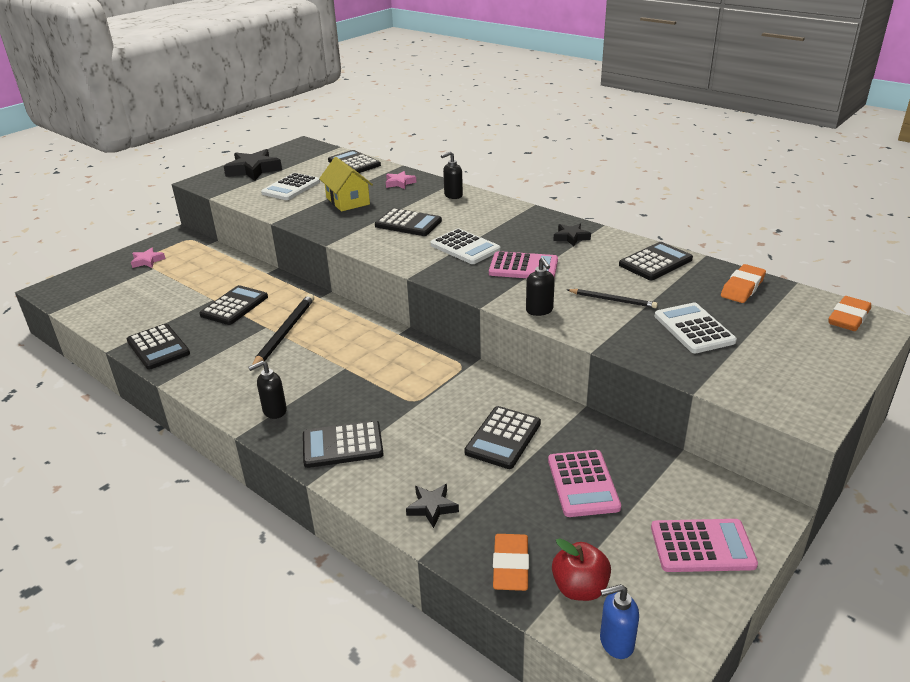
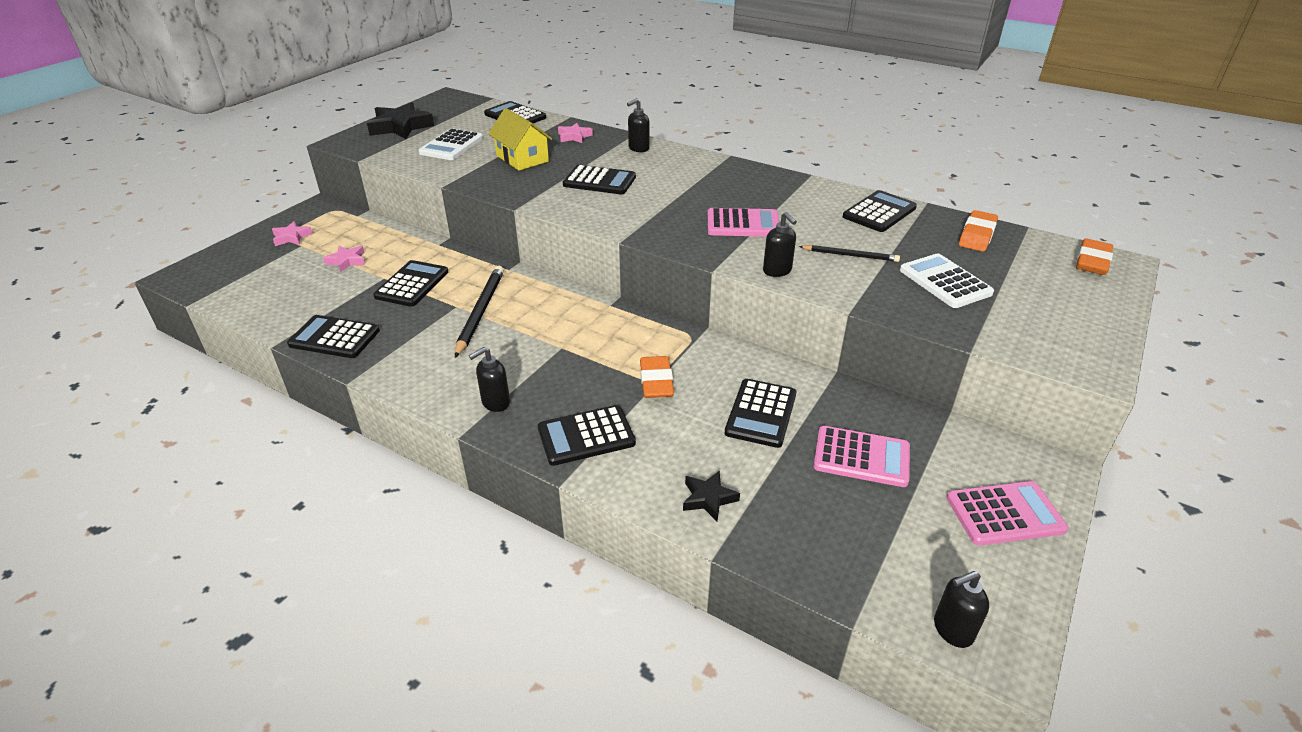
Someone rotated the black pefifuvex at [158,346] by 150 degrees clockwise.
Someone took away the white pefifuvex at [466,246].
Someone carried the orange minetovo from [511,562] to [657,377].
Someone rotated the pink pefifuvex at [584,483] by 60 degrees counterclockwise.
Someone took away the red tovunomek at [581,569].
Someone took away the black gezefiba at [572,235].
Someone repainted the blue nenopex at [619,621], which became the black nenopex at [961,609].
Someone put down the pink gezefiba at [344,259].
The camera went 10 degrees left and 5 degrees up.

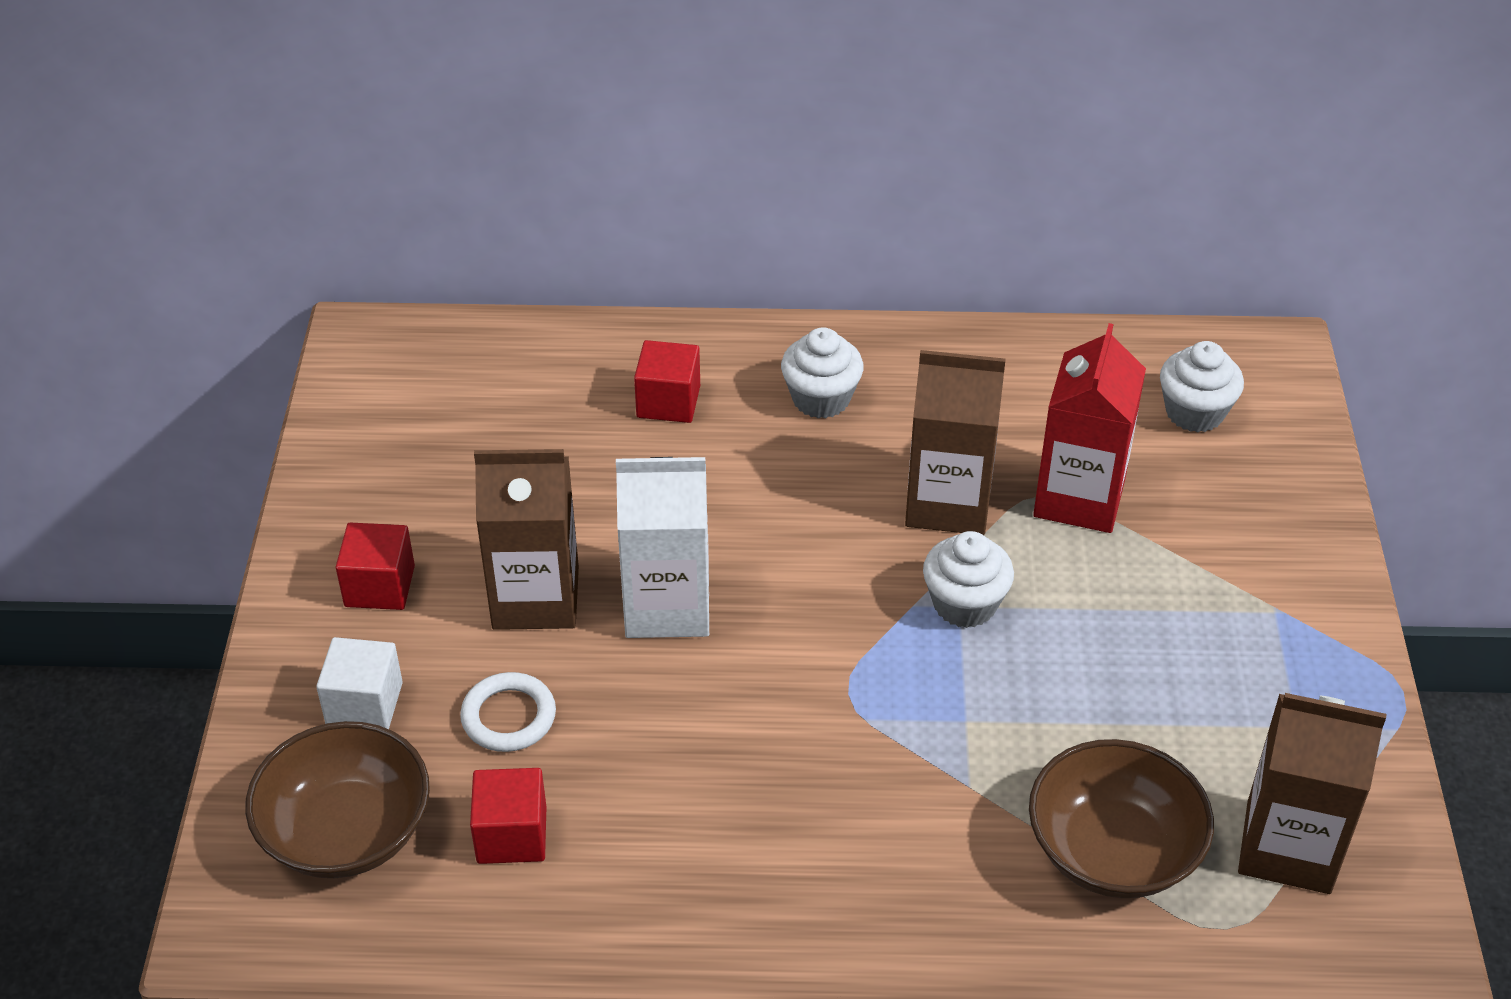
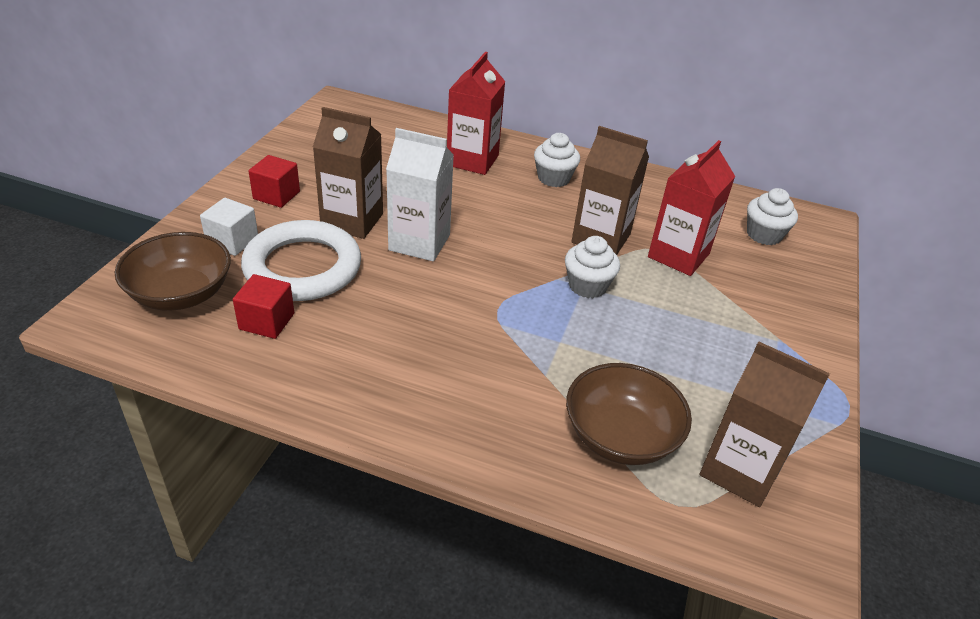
Someone scaled the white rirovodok at [508,712] by 2.08.
Someone swapped the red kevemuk at [667,381] for the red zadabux at [476,113].
The camera went 15 degrees right and 5 degrees down.

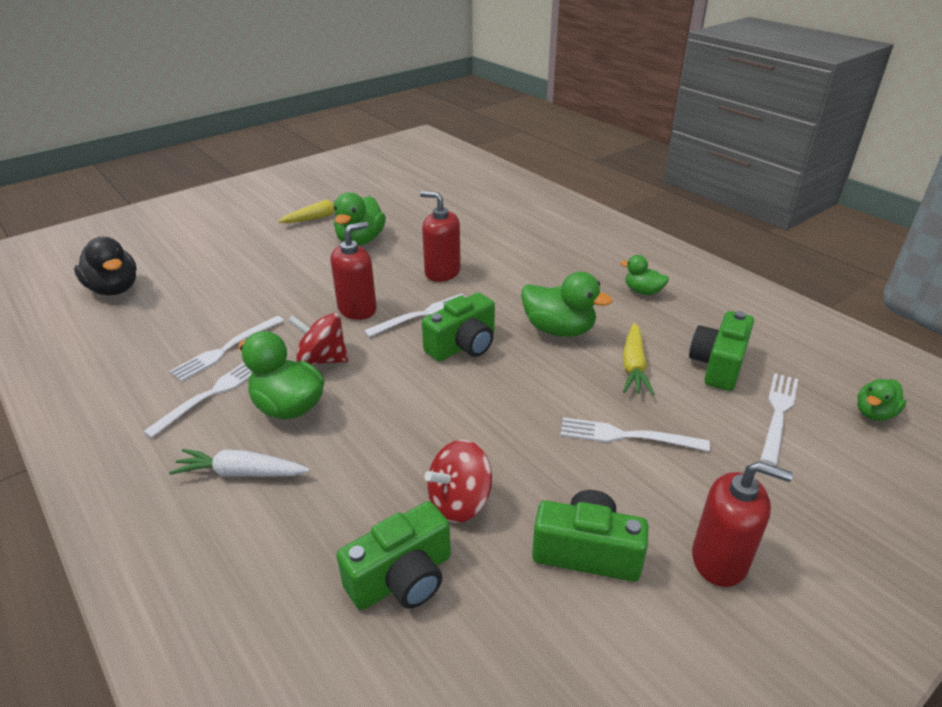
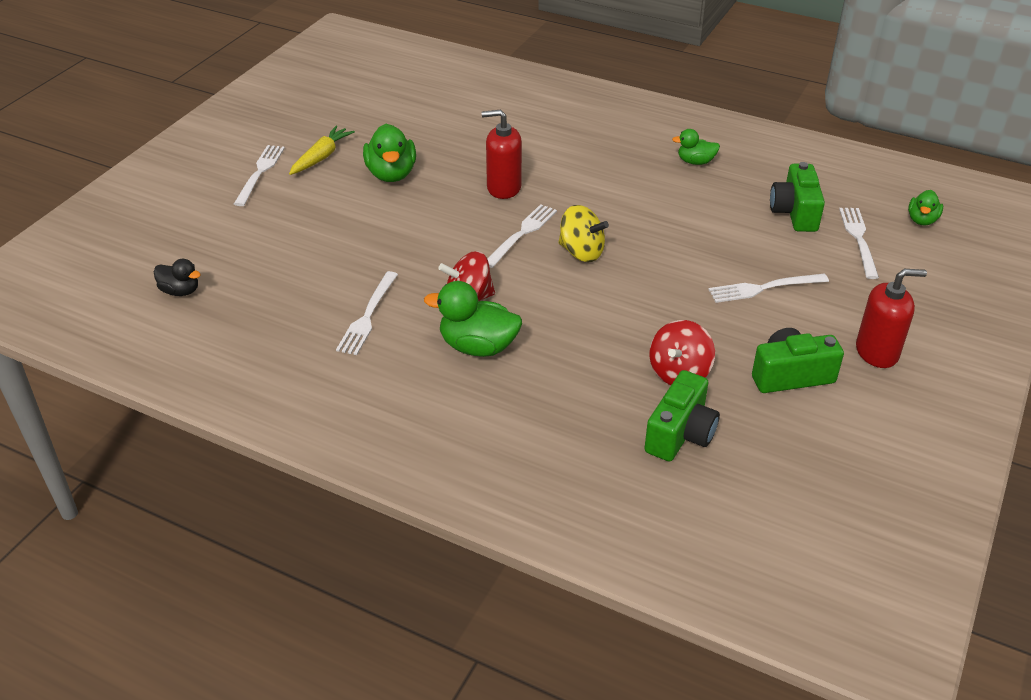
Someone scaled the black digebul at [105,266] by 0.59.
Someone carried the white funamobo from [197,400] to [259,175].
Someone took away the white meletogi at [239,463].
Someone took away the red nenopex at [353,271].
Someone swapped the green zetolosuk at [458,327] for the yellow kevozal at [584,233].
Someone took away the green digebul at [567,304].
Someone took away the yellow meletogi at [638,358].
The camera went 25 degrees left and 5 degrees up.

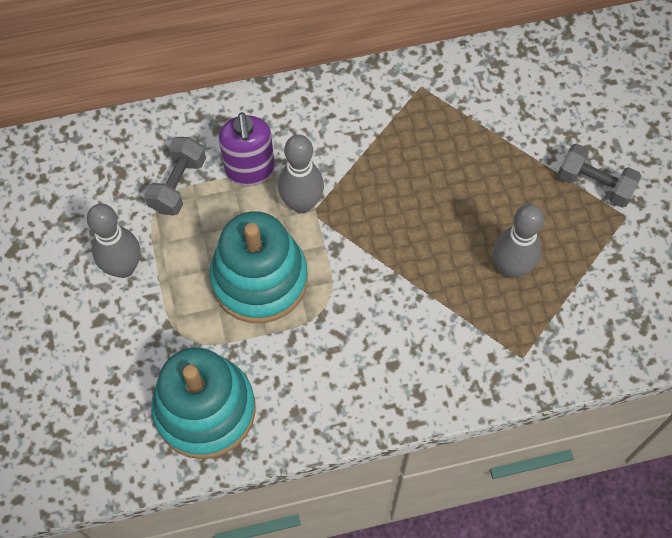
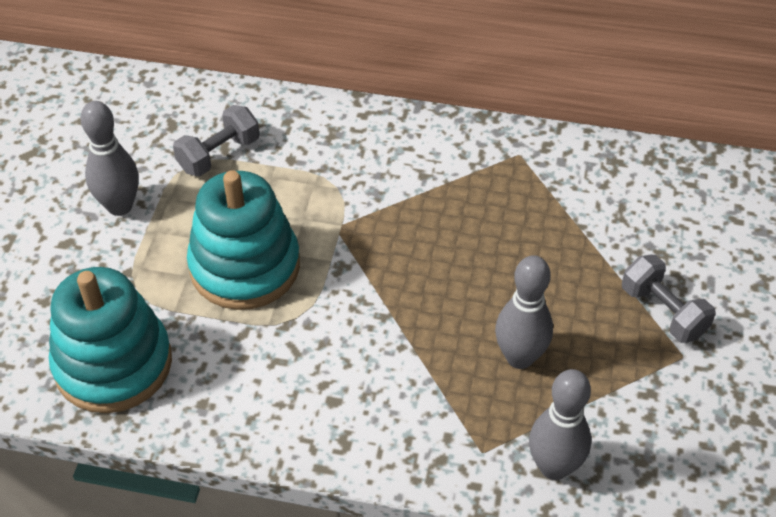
Someone took away the purple nenopex at [247,149].
Someone carried the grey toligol from [301,174] to [560,424].
The camera went 25 degrees right and 15 degrees down.

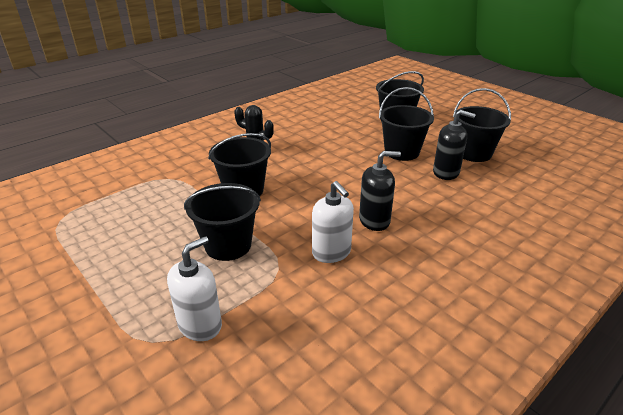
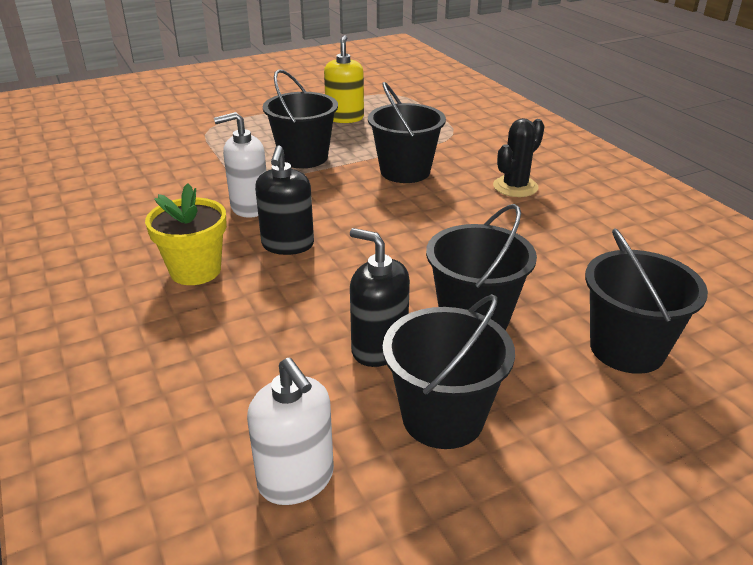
Someone carried the white nenopex from [194,288] to [290,431].
Someone rotated the black nenopex at [454,145] by 90 degrees clockwise.
Someone put down the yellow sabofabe at [186,234].
Someone put down the yellow nenopex at [344,79].
The camera went 105 degrees right and 0 degrees up.

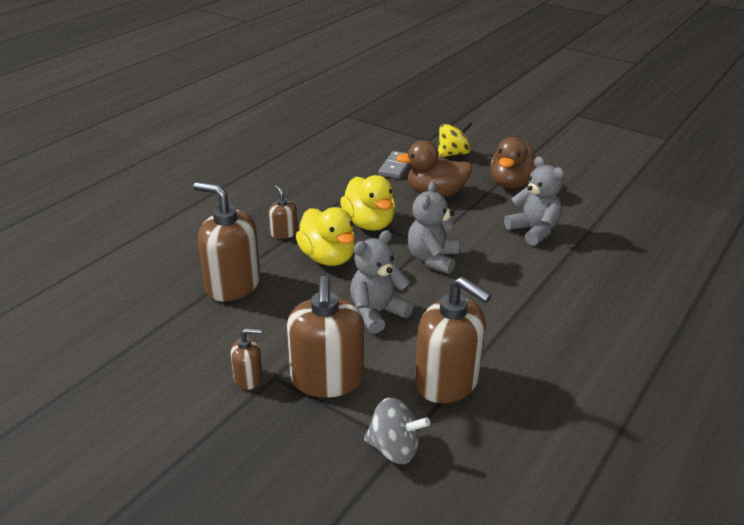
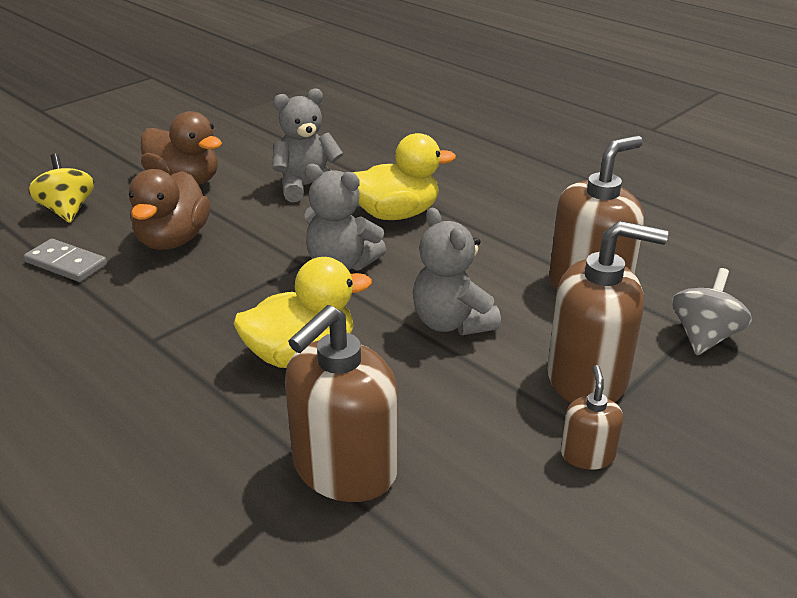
Someone took away the brown nenopex at [283,212].
Someone carried the yellow digebul from [367,203] to [404,176].
The camera went 80 degrees left and 0 degrees up.

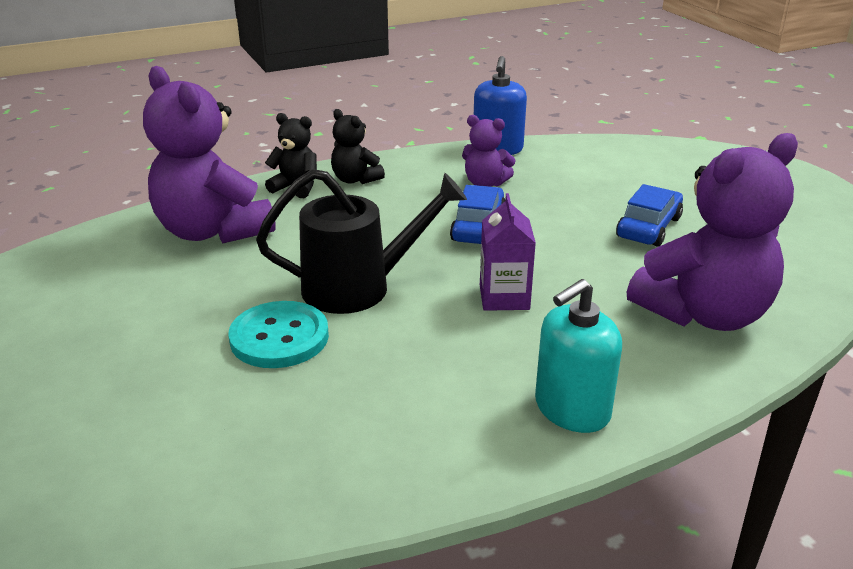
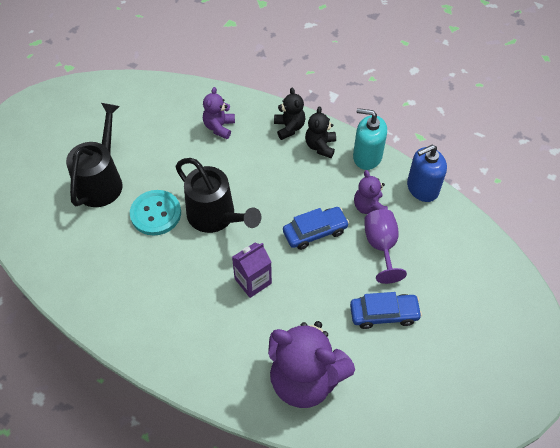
Someone scaled the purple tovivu at [209,154] by 0.49.
Someone carried the turquoise nenopex from [578,356] to [370,139].
Someone put down the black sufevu at [94,155].
Someone put down the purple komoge at [385,246].
The camera went 55 degrees right and 25 degrees up.

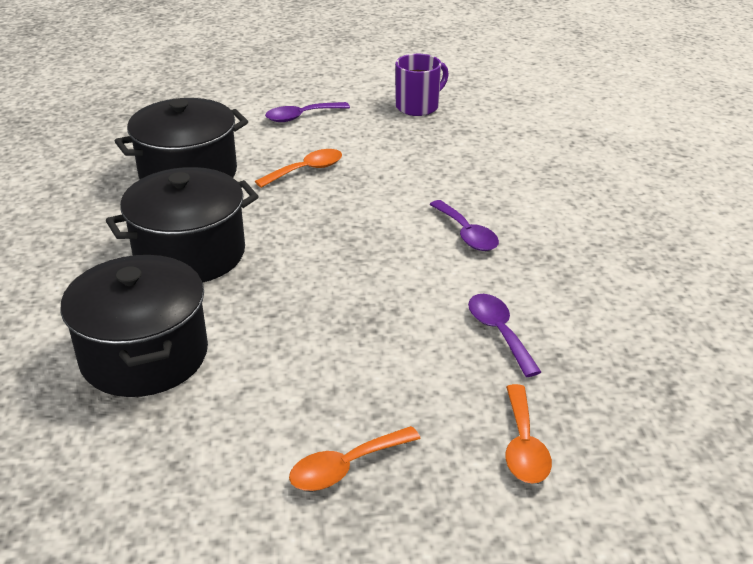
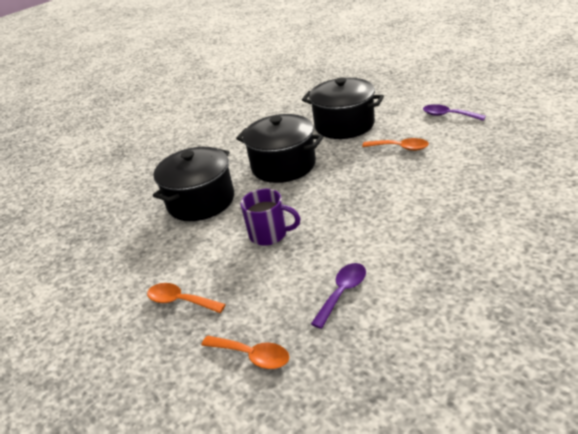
Someone carried the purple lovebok from [422,85] to [270,217].
Someone took away the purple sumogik at [464,225].
Someone rotated the orange sumogik at [528,434] by 120 degrees counterclockwise.
The camera went 60 degrees right and 0 degrees up.

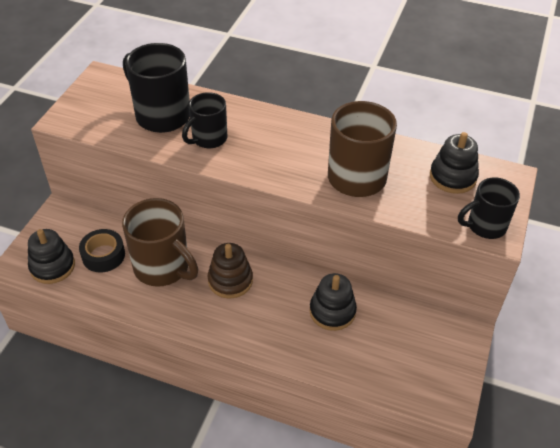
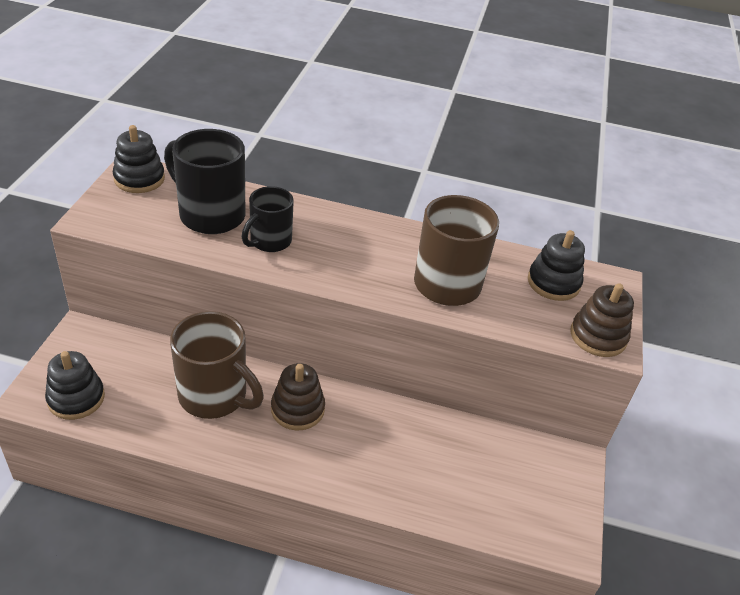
Someone took away the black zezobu at [102,250].
Someone carried the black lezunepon from [333,302] to [139,159].
Someone swapped the black lovebok at [489,208] for the brown lezunepon at [602,320].
The camera went 10 degrees left and 5 degrees down.

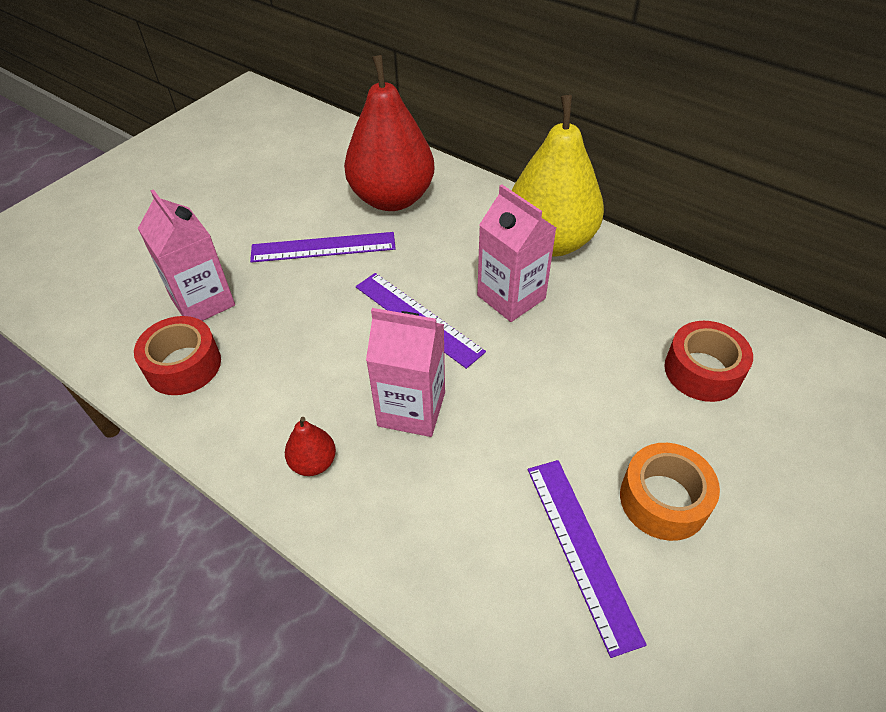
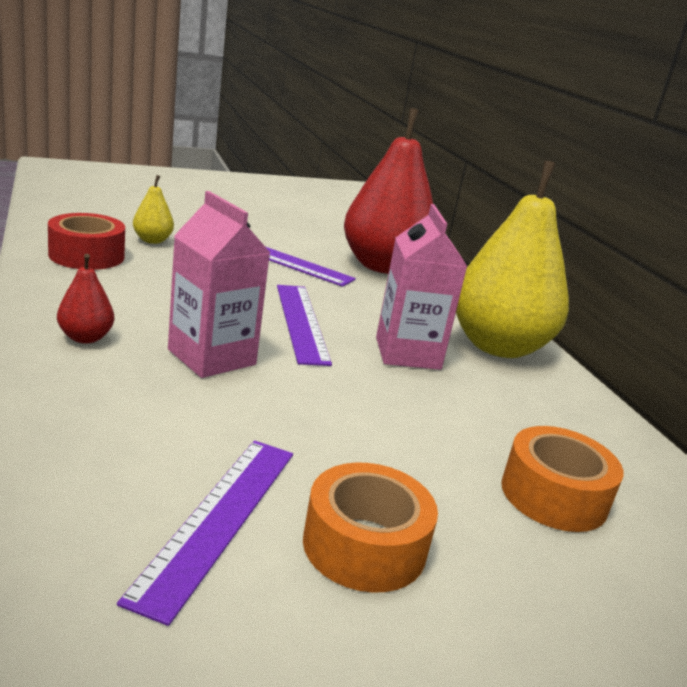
Someone swapped the pink zadabux at [186,255] for the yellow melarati at [153,209].
Someone repainted the red zezobu at [708,361], which became the orange zezobu at [562,479].
The camera went 30 degrees right and 25 degrees down.

